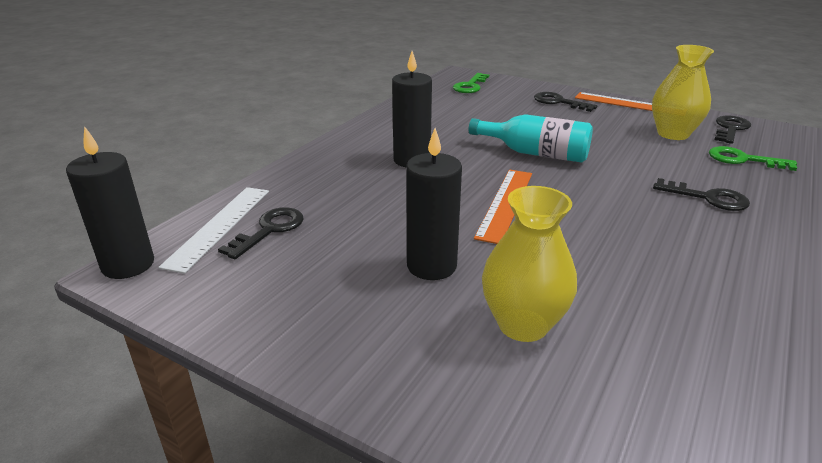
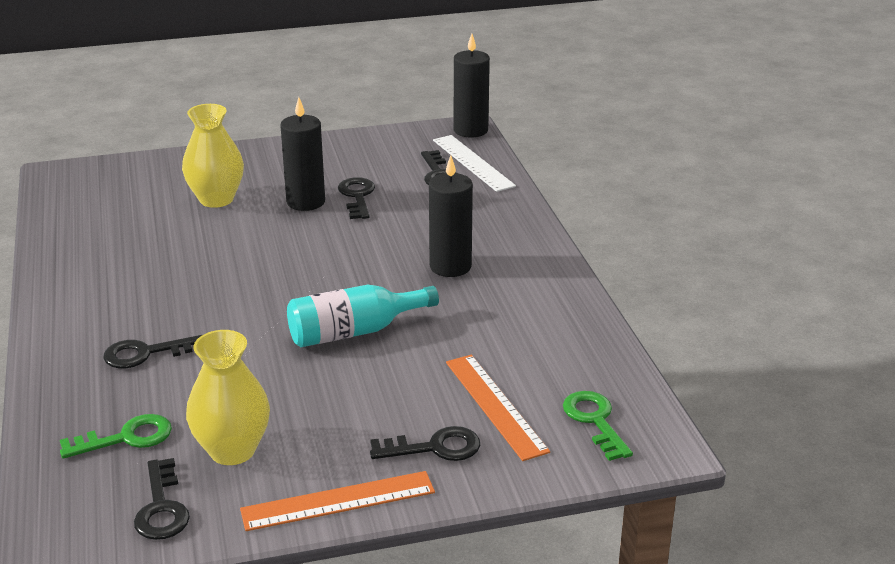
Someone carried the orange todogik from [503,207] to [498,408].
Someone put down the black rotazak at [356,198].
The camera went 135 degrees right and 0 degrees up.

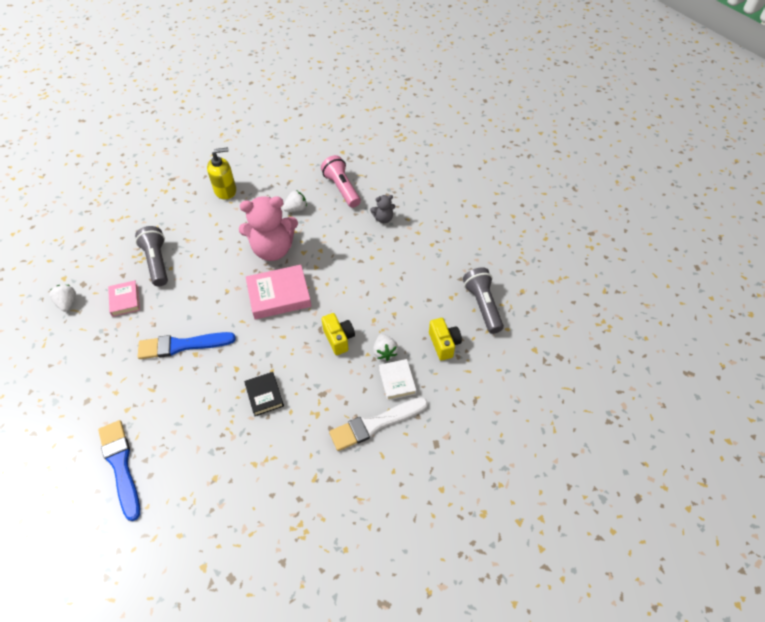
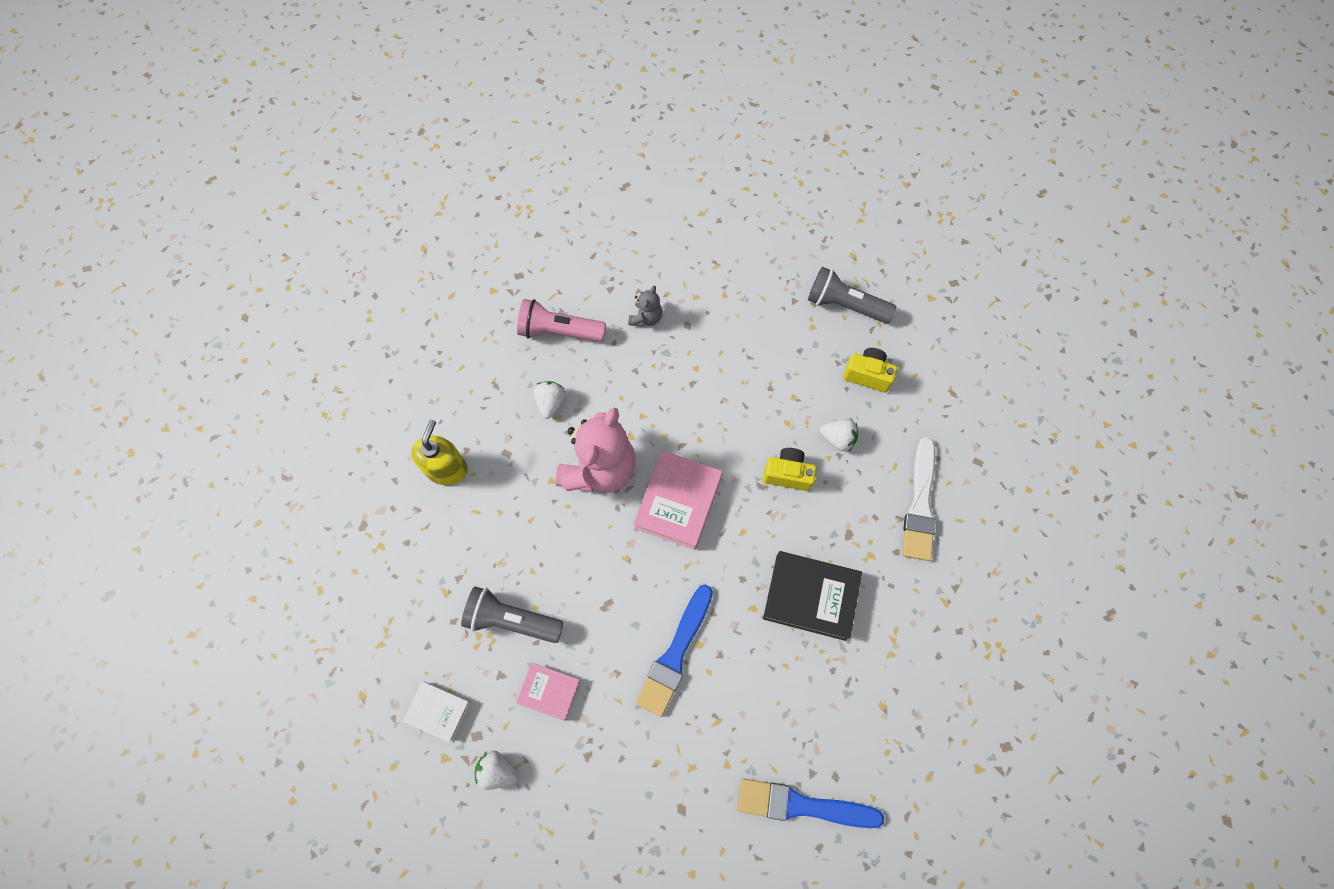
Someone scaled the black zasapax at [264,394] by 1.70.
Someone carried the white zasapax from [398,380] to [437,711].
The camera went 55 degrees left and 15 degrees up.

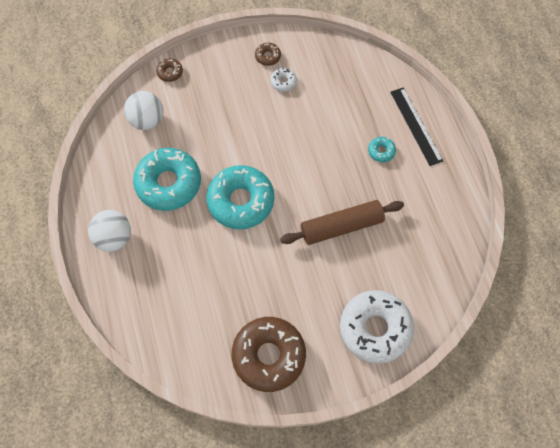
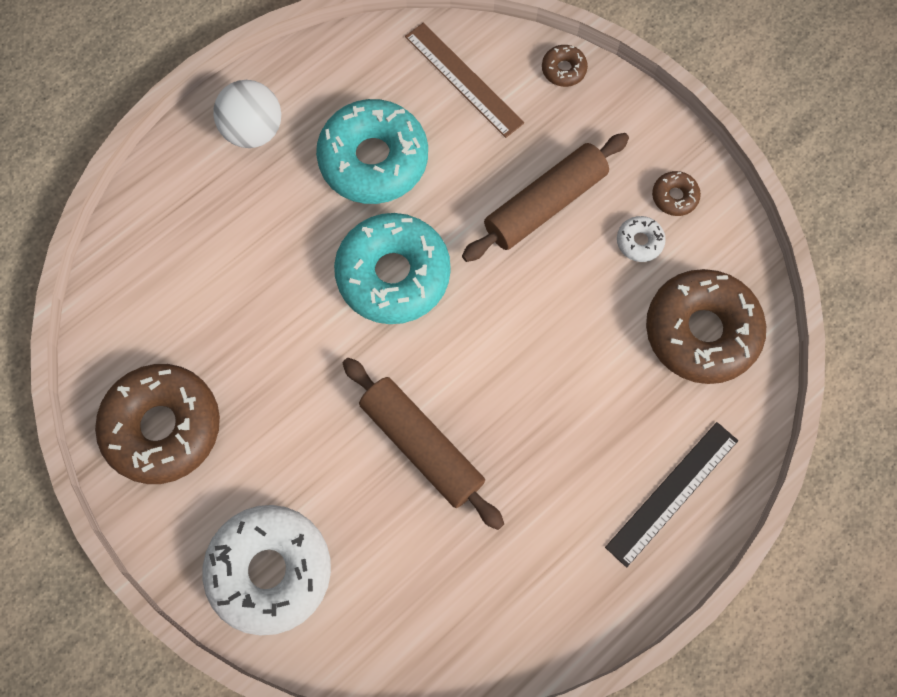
Someone swapped the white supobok at [144,110] for the brown todogik at [464,80].
Someone took away the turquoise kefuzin at [382,149].
Someone put down the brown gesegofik at [545,197].
Someone put down the brown kefuzin at [706,326].
The camera went 65 degrees right and 5 degrees up.

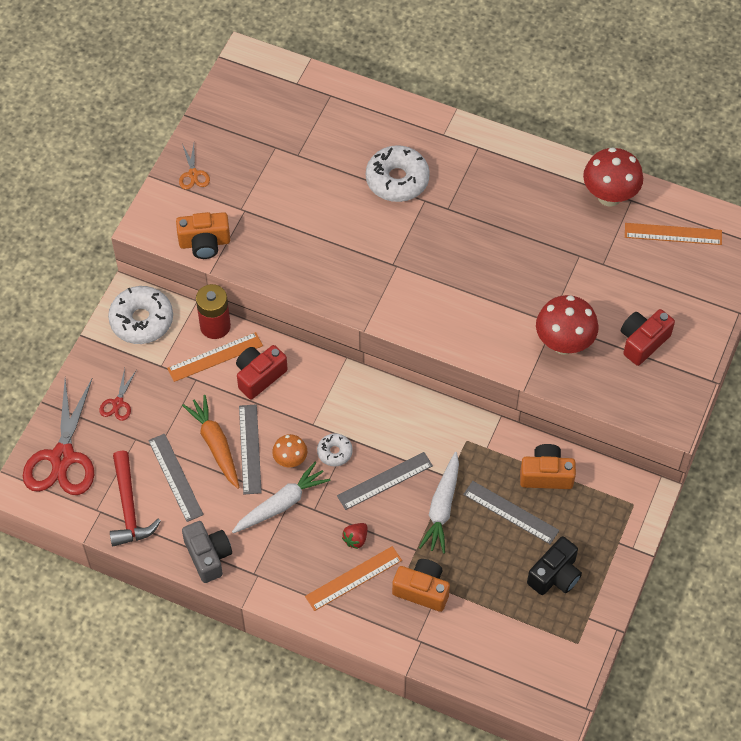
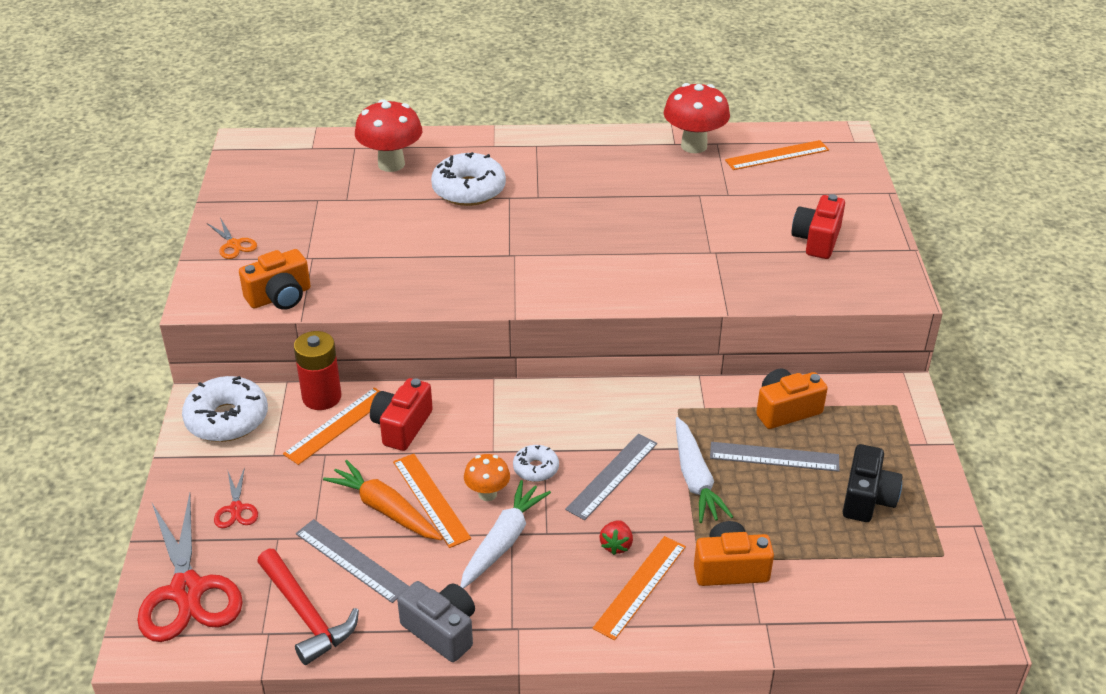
Someone repainted the grey todogik at [250,450], which became the orange todogik at [432,501].
Someone carried the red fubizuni from [567,325] to [388,135].
The camera went 25 degrees left and 20 degrees down.

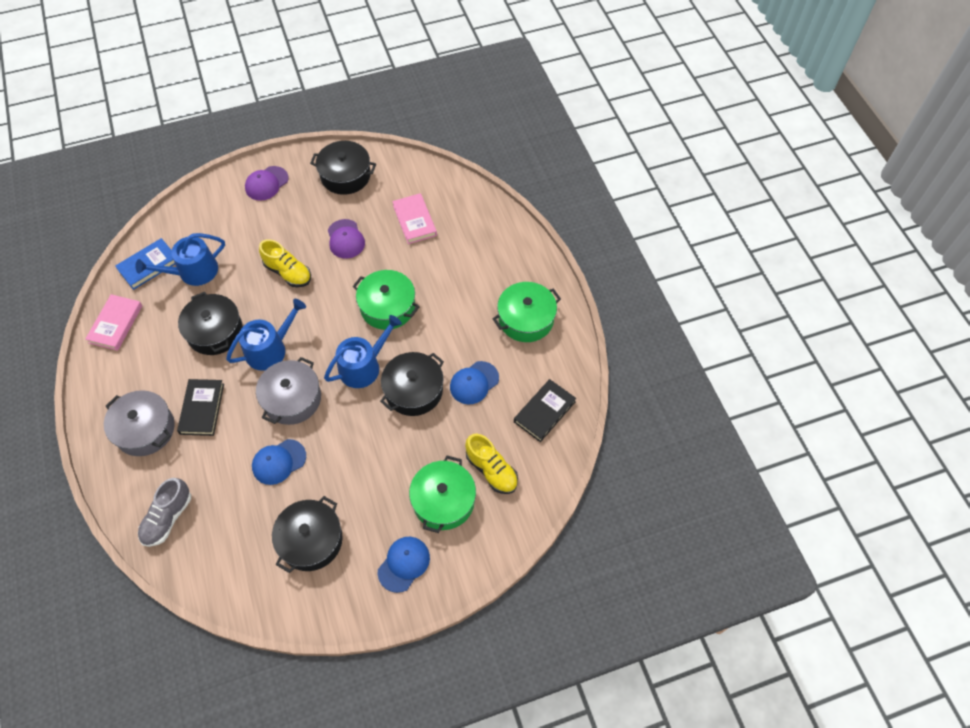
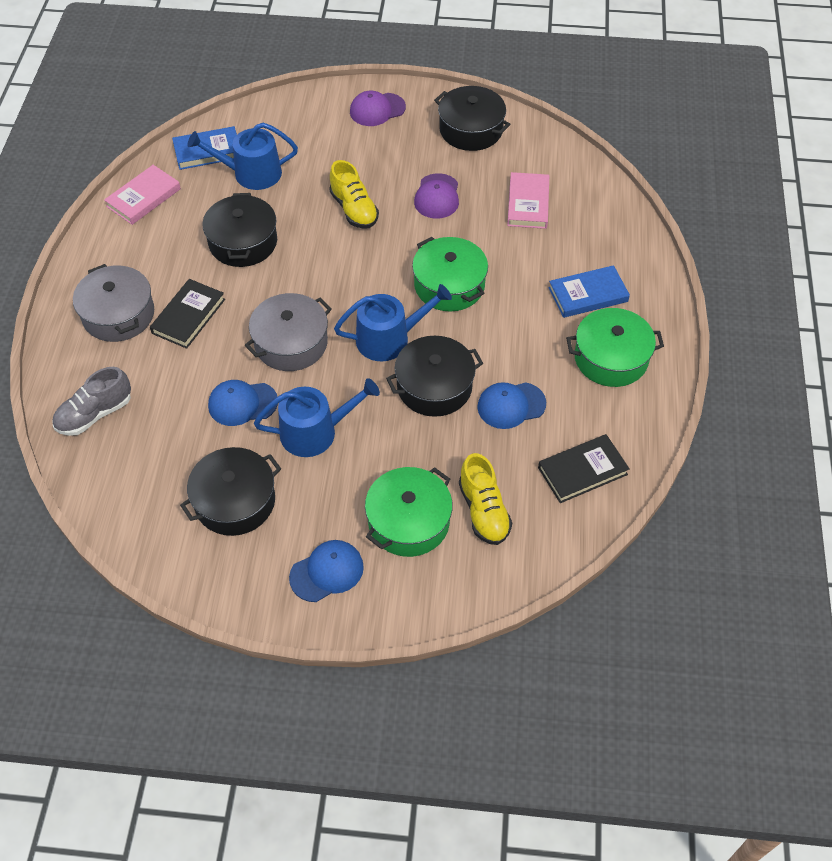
Someone carried the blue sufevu from [266,335] to [317,417].
Someone put down the blue zasapax at [589,291].
The camera went 25 degrees right and 5 degrees down.

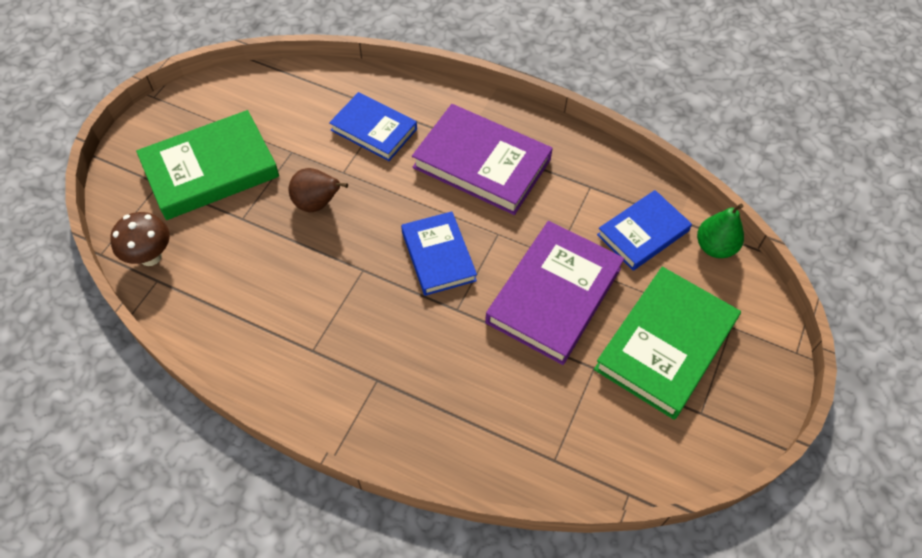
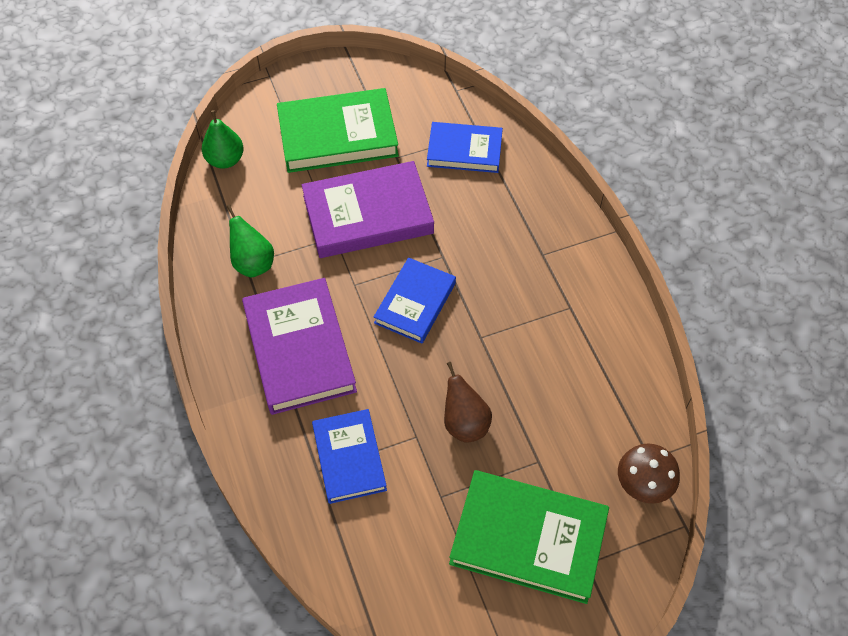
Someone carried the blue zasapax from [644,230] to [465,147].
Someone put down the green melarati at [250,241].
The camera went 135 degrees left and 0 degrees up.

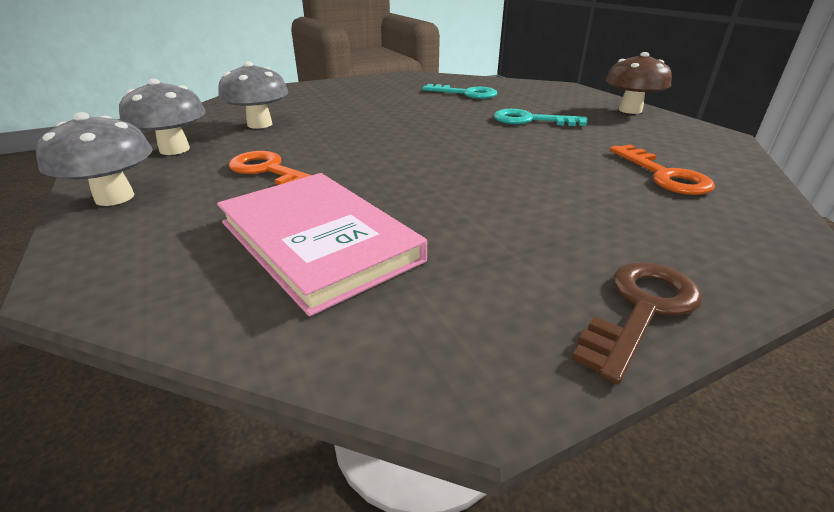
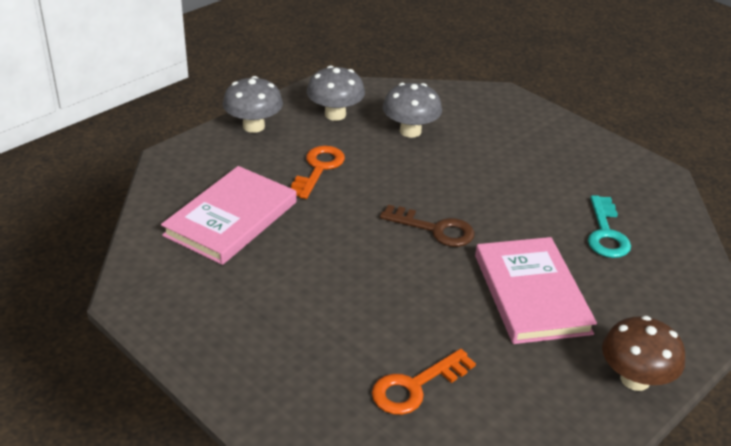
Someone swapped the turquoise rotazak at [540,117] for the pink zasapax at [536,290].
Someone carried the brown rotazak from [637,323] to [427,226].
The camera went 70 degrees right and 5 degrees up.

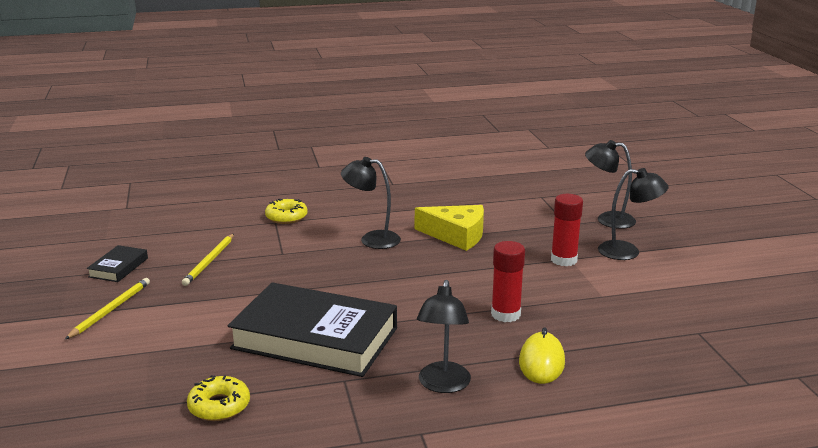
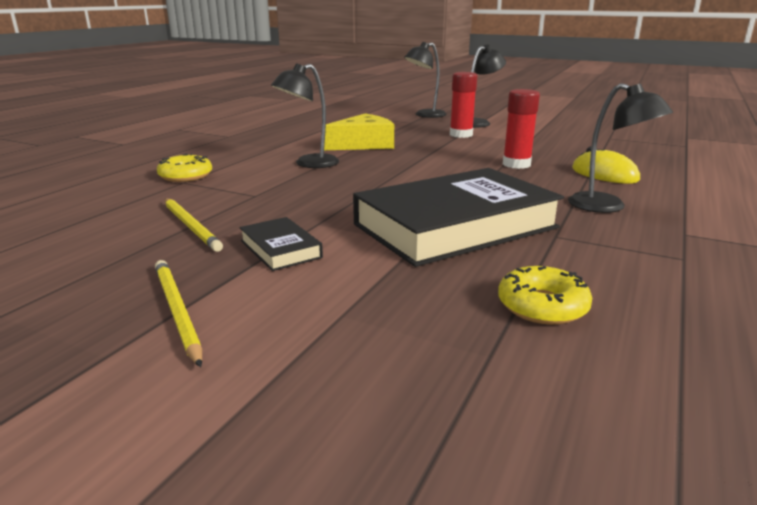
Someone carried the black zasapax from [117,263] to [281,244].
The camera went 50 degrees left and 0 degrees up.

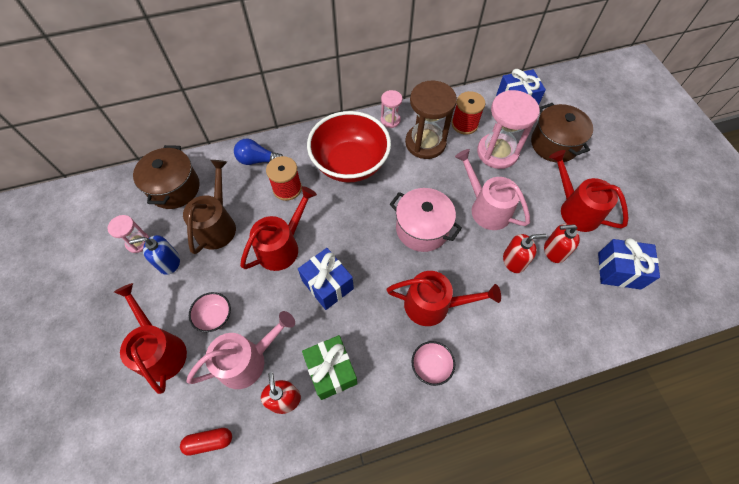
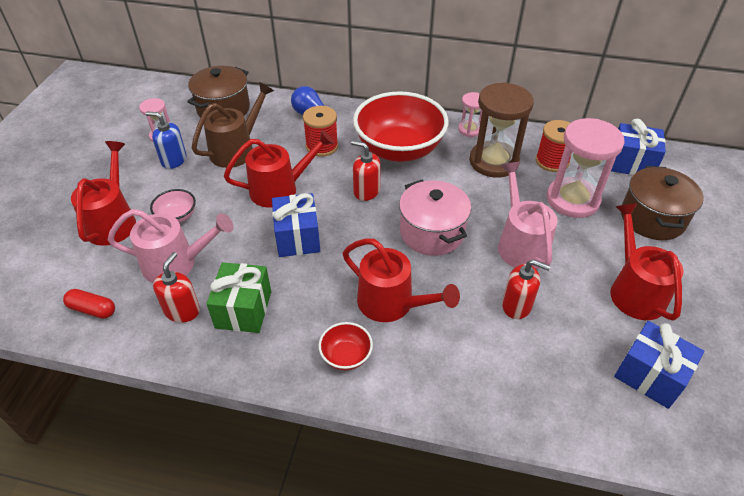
Someone repainted the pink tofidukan at [433,363], which became the red tofidukan at [346,346].
Someone carried the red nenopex from [562,243] to [366,170].
The camera went 30 degrees right and 15 degrees down.

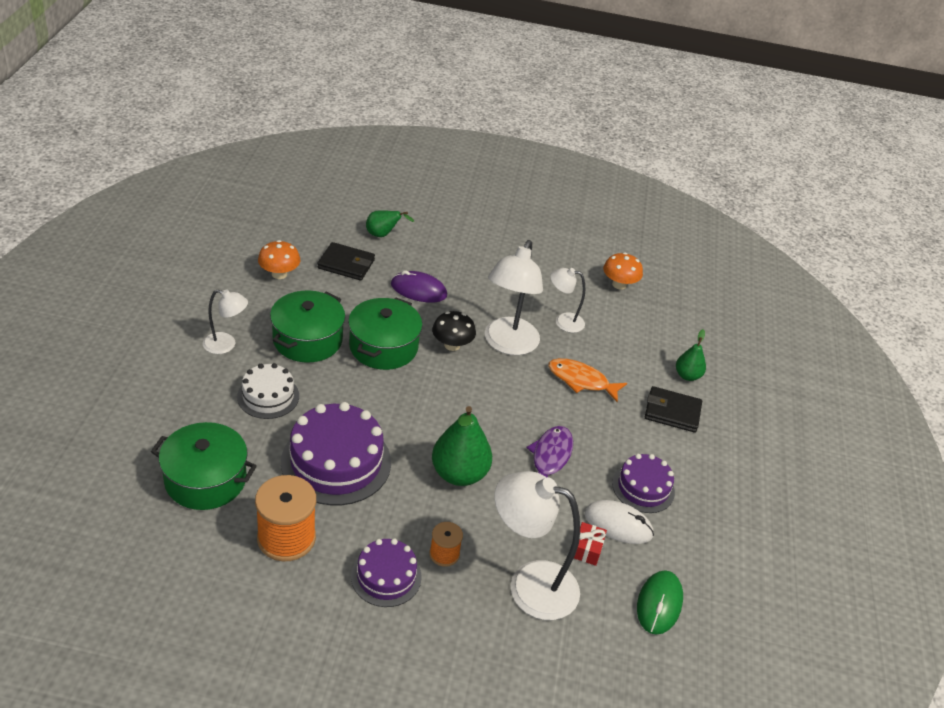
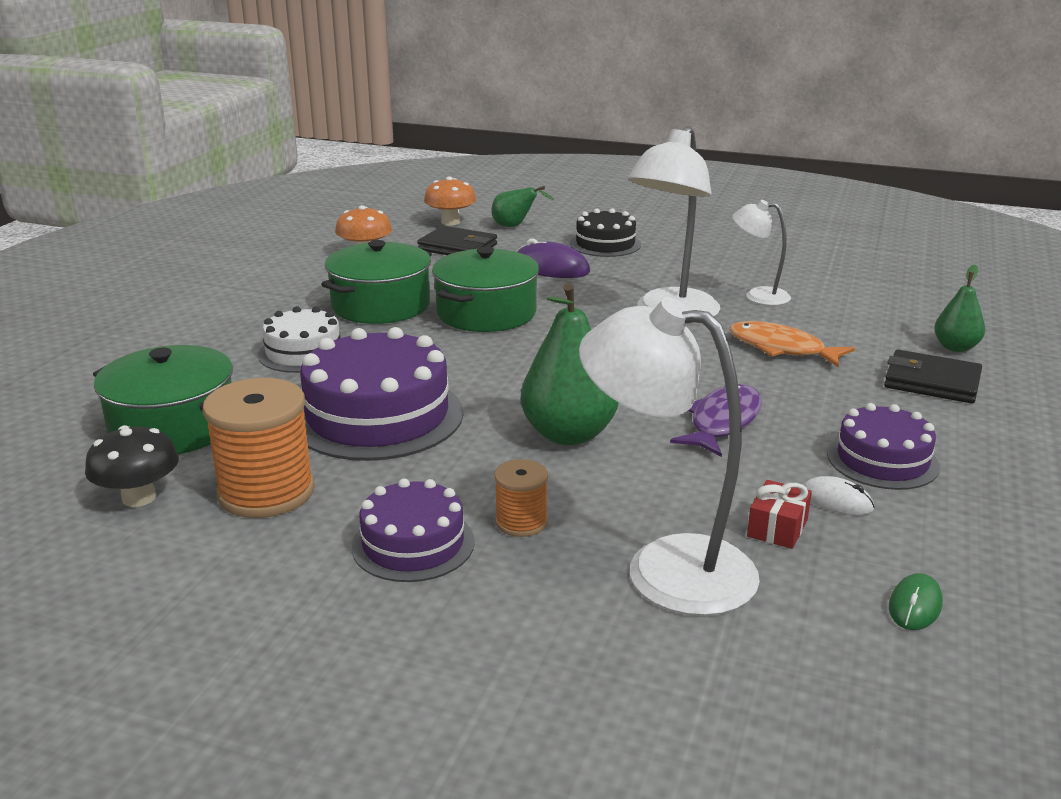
Someone took away the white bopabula at [225,321].
Someone carried the black fubizuni from [454,331] to [132,466].
Someone scaled the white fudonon at [619,522] by 0.58.
Someone carried the orange fubizuni from [623,271] to [450,200].
Someone scaled the green fudonon at [660,602] by 0.58.
Someone put down the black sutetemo at [605,232].
The camera went 15 degrees right and 15 degrees down.

